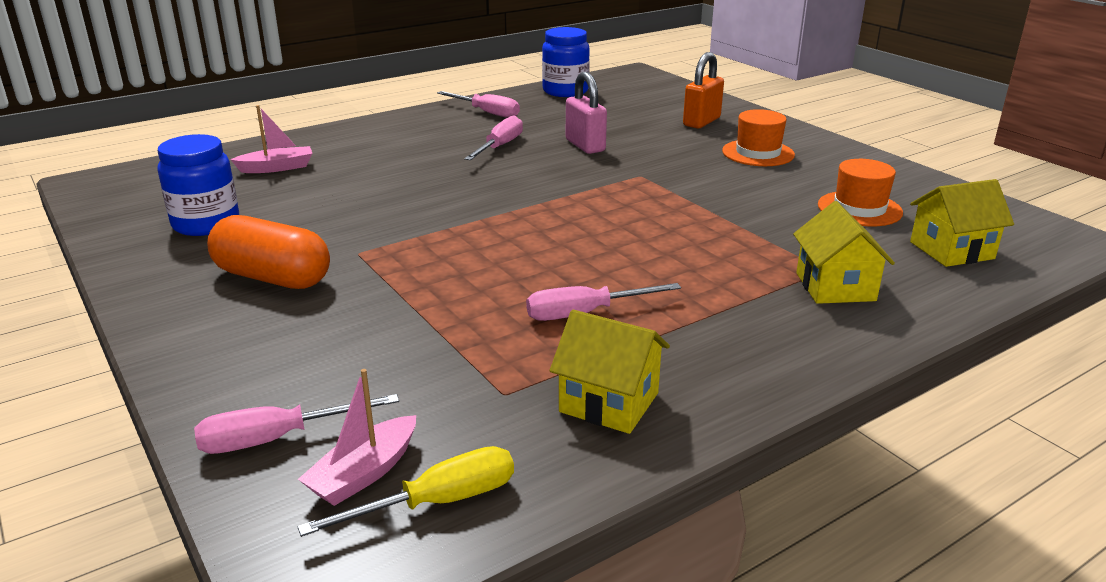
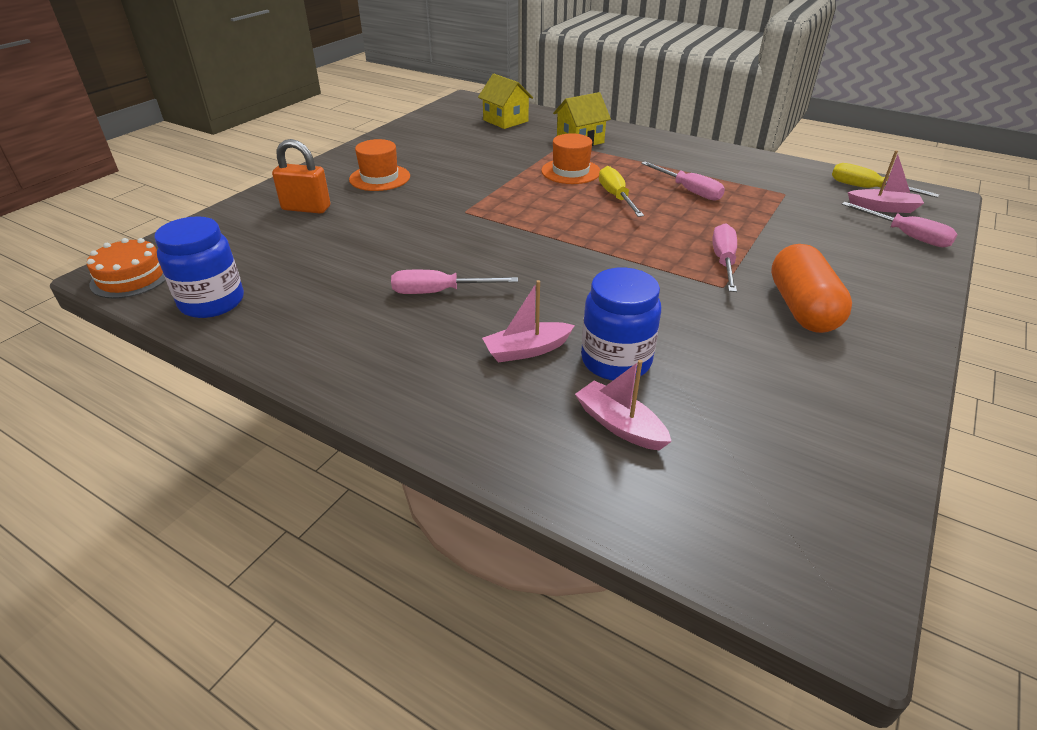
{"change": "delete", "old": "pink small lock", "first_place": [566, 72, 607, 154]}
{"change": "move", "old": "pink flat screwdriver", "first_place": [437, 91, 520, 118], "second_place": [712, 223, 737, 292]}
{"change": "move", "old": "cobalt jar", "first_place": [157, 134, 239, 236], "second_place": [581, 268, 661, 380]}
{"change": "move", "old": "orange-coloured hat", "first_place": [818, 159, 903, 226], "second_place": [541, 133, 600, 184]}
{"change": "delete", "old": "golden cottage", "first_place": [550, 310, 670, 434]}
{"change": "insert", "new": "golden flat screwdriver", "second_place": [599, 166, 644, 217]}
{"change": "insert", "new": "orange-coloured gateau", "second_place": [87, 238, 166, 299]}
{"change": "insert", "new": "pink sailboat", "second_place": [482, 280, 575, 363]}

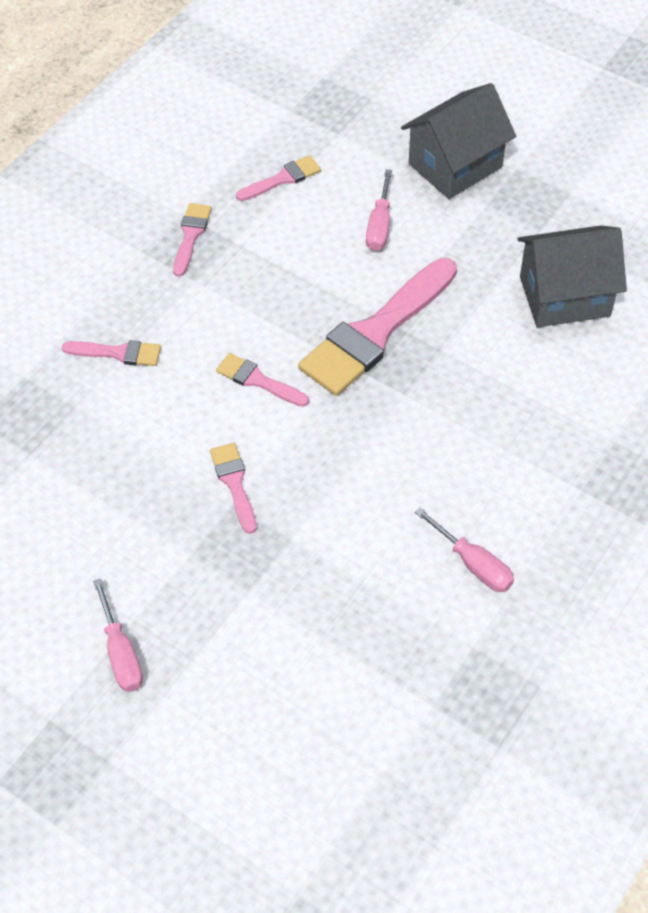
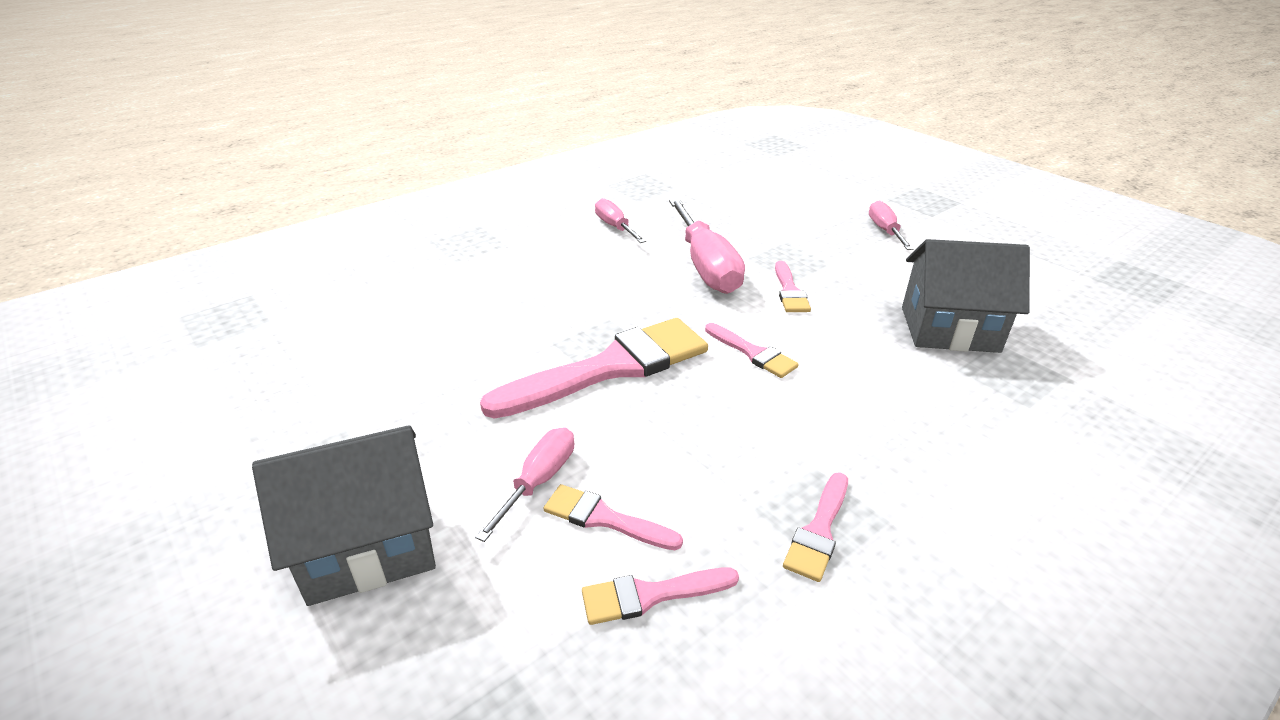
{"change": "move", "old": "gray cottage", "first_place": [518, 226, 627, 327], "second_place": [902, 239, 1030, 353]}
{"change": "move", "old": "pink paint brush", "first_place": [62, 340, 161, 366], "second_place": [544, 484, 683, 550]}
{"change": "insert", "new": "pink flat screwdriver", "second_place": [669, 199, 745, 294]}

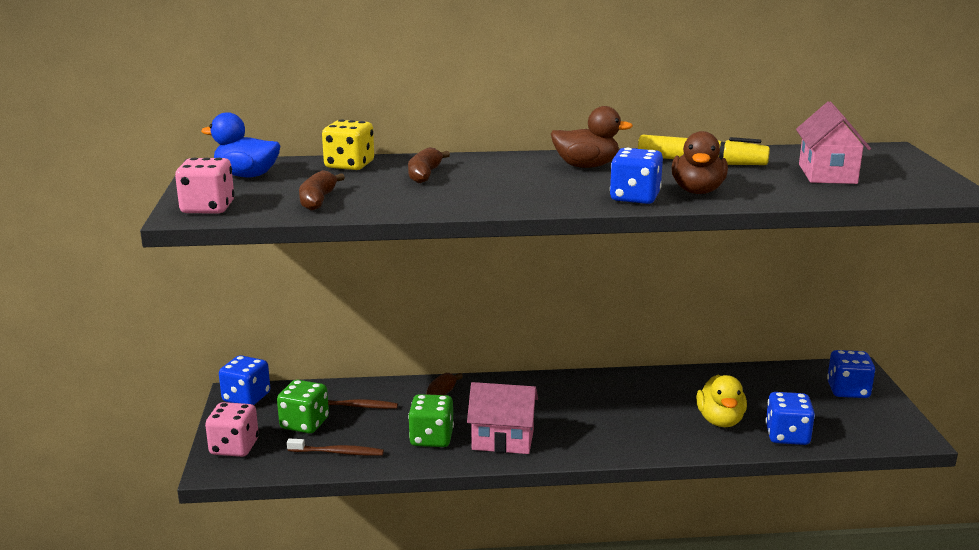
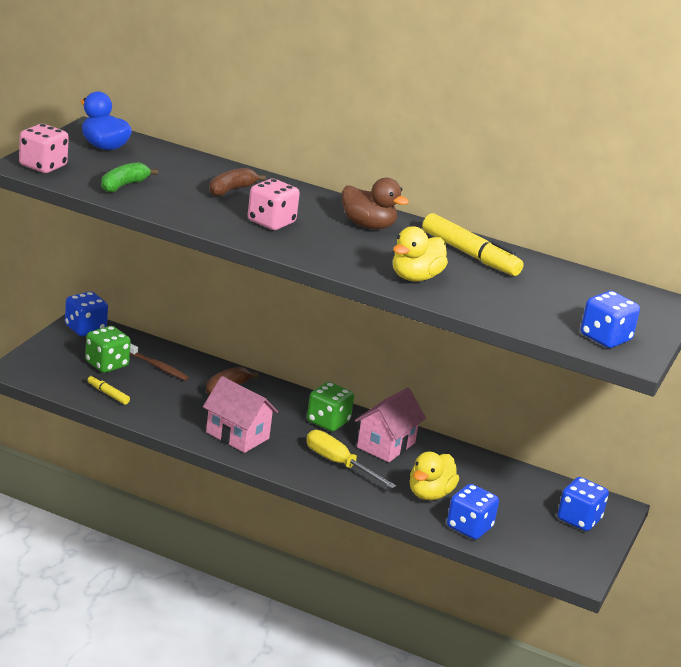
{"change": "move", "old": "pink cottage", "first_place": [796, 101, 871, 184], "second_place": [355, 387, 426, 462]}
{"change": "delete", "old": "golden game die", "first_place": [322, 120, 374, 170]}
{"change": "recolor", "old": "brown toy duck", "new": "golden toy duck", "first_place": [672, 131, 728, 194], "second_place": [393, 226, 448, 281]}
{"change": "move", "old": "cobalt game die", "first_place": [610, 148, 663, 204], "second_place": [581, 291, 640, 348]}
{"change": "recolor", "old": "brown toy banana", "new": "leaf-green toy banana", "first_place": [299, 170, 345, 211], "second_place": [101, 162, 158, 193]}
{"change": "move", "old": "leaf-green game die", "first_place": [408, 394, 454, 447], "second_place": [307, 382, 354, 431]}
{"change": "move", "old": "pink game die", "first_place": [205, 402, 259, 457], "second_place": [248, 179, 300, 230]}
{"change": "replace", "old": "brown dental brush", "new": "golden felt pen", "first_place": [287, 439, 384, 456], "second_place": [88, 375, 130, 405]}
{"change": "insert", "new": "golden flat screwdriver", "second_place": [306, 430, 396, 489]}

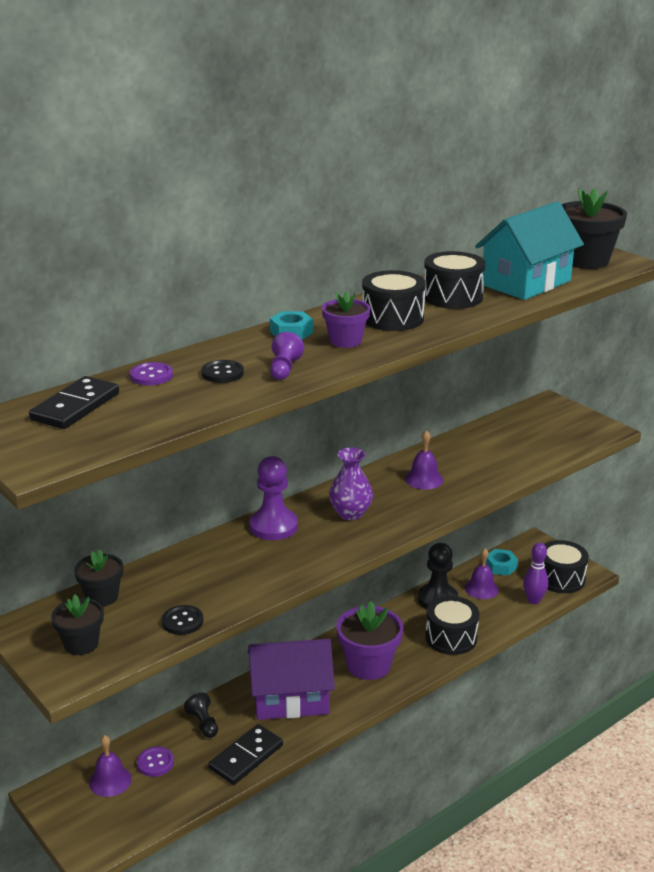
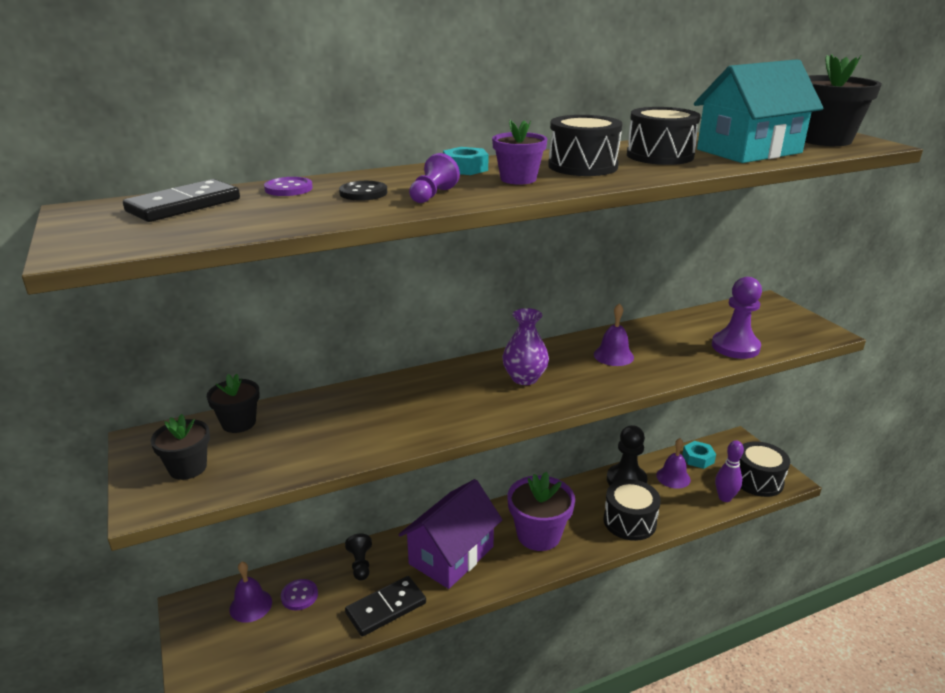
{"change": "move", "old": "violet chess pawn", "first_place": [249, 456, 298, 540], "second_place": [712, 277, 762, 359]}
{"change": "delete", "old": "ebony sewing button", "first_place": [162, 605, 203, 635]}
{"change": "rotate", "old": "violet cottage", "first_place": [248, 639, 335, 720], "second_place": [399, 479, 502, 589], "degrees": -60}

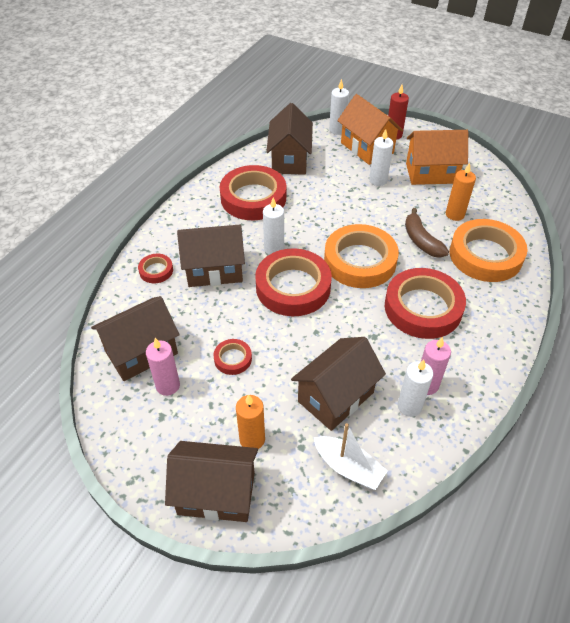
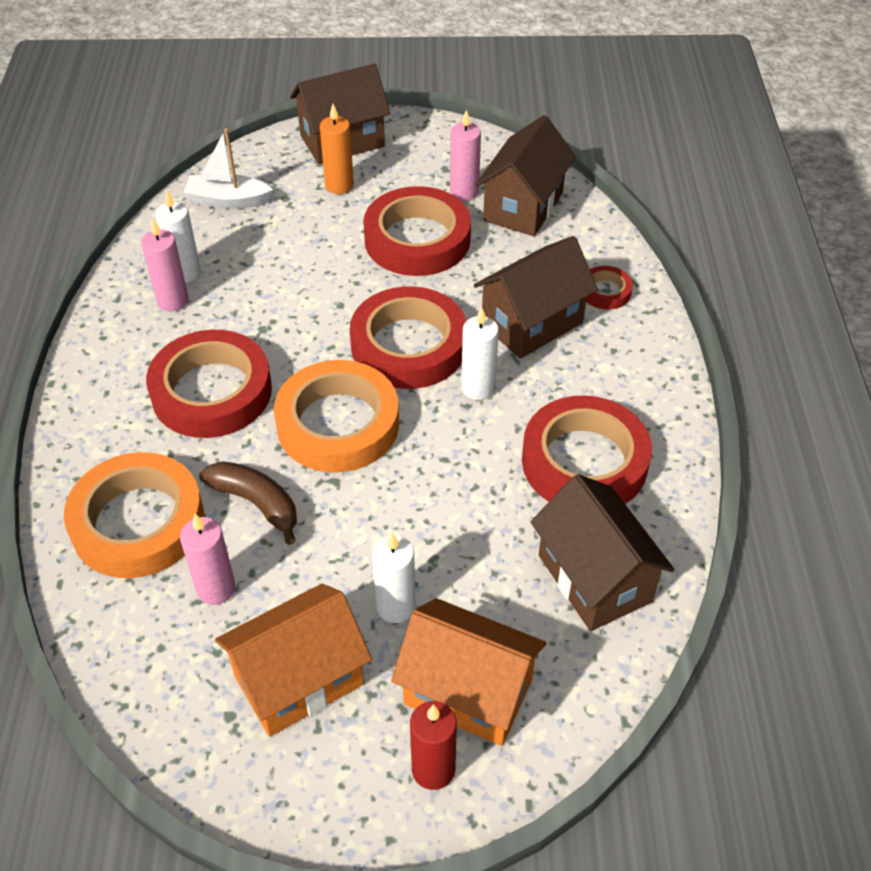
{"change": "delete", "old": "snow-white wax candle", "first_place": [329, 79, 349, 135]}
{"change": "recolor", "old": "orange-coloured wax candle", "new": "pink wax candle", "first_place": [446, 163, 476, 221], "second_place": [180, 514, 236, 605]}
{"change": "delete", "old": "brown cottage", "first_place": [291, 337, 386, 431]}
{"change": "resize", "old": "crimson roll of tape", "first_place": [213, 339, 252, 375], "second_place": [363, 186, 471, 276], "factor": 2.18}

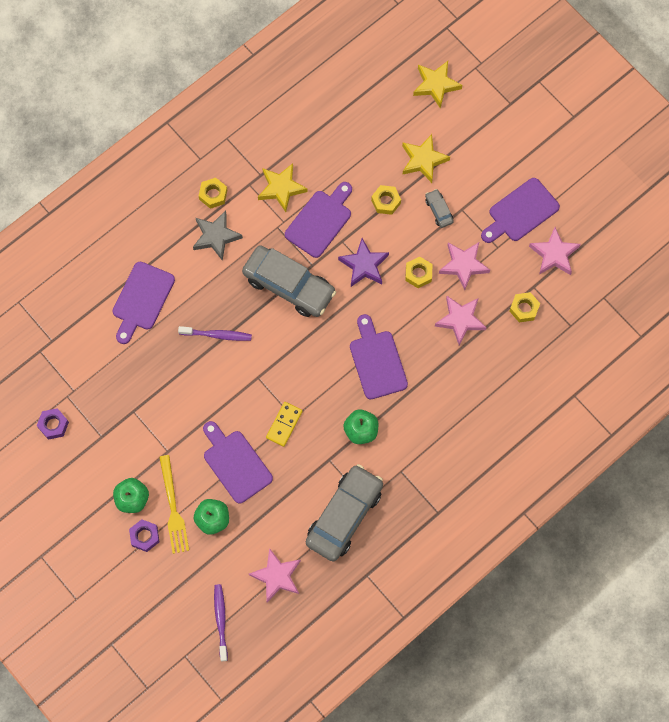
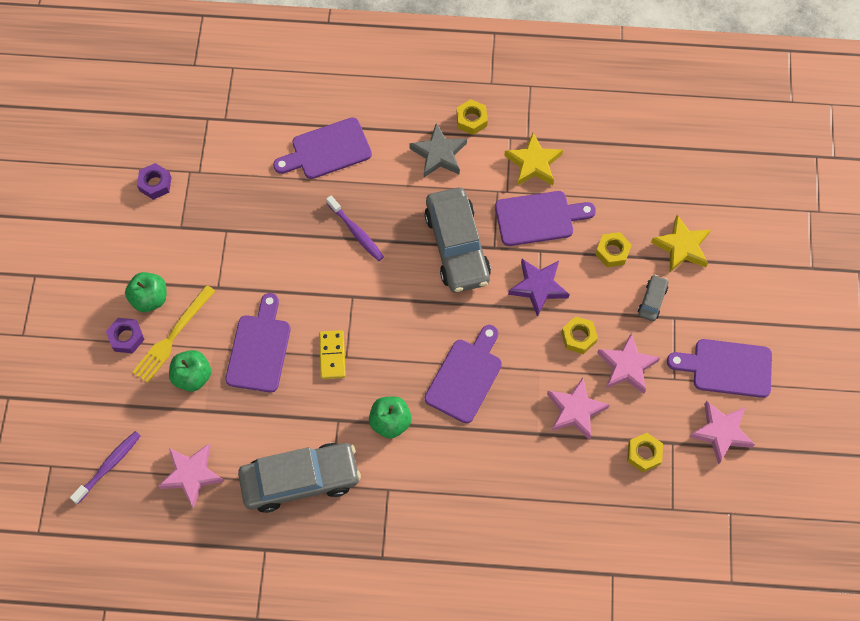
{"change": "delete", "old": "golden five-pointed star", "first_place": [413, 61, 462, 109]}
{"change": "rotate", "old": "golden domino tile", "first_place": [266, 402, 303, 447], "second_place": [319, 330, 346, 379], "degrees": -75}

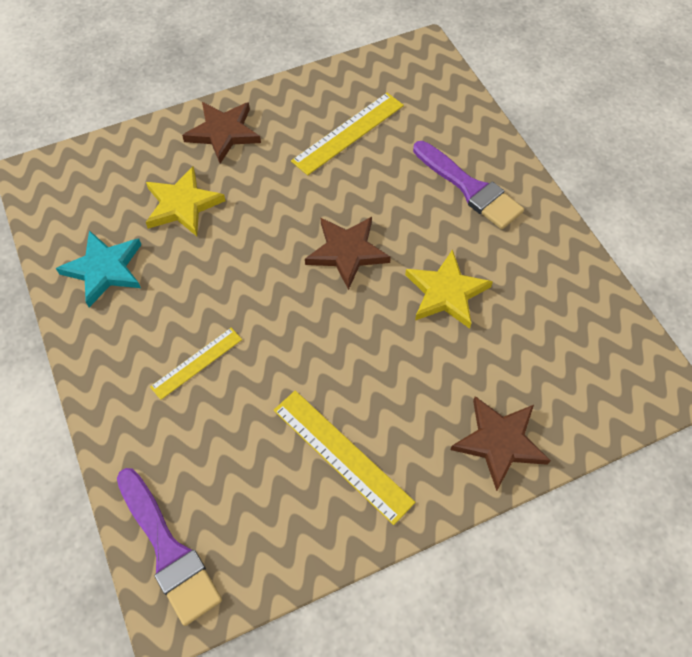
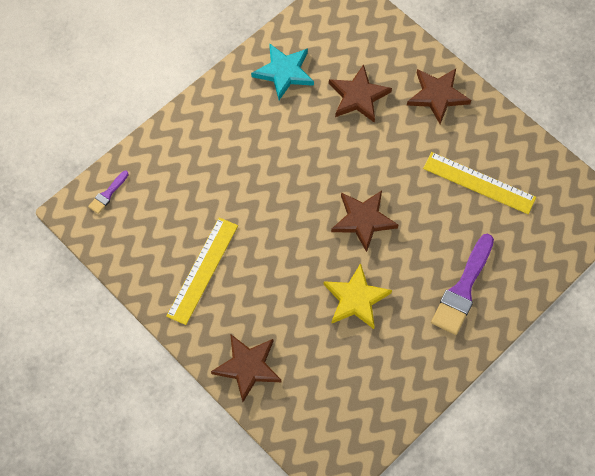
{"change": "recolor", "old": "golden five-pointed star", "new": "brown five-pointed star", "first_place": [146, 166, 226, 236], "second_place": [329, 64, 392, 123]}
{"change": "delete", "old": "golden ruler", "first_place": [150, 328, 242, 400]}
{"change": "resize", "old": "violet paint brush", "first_place": [117, 468, 222, 626], "second_place": [88, 171, 129, 214], "factor": 0.49}

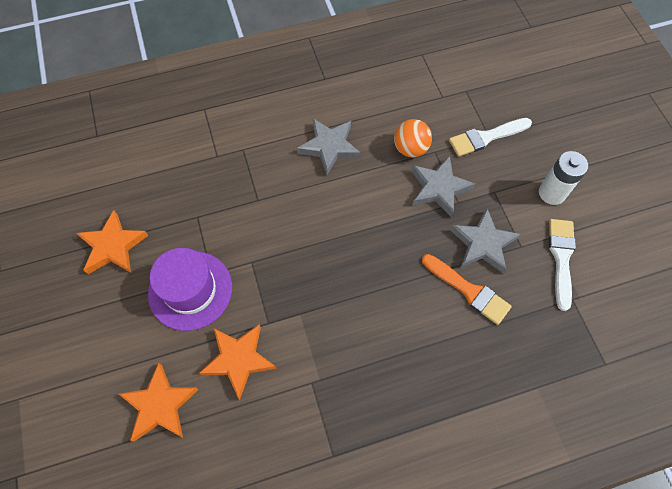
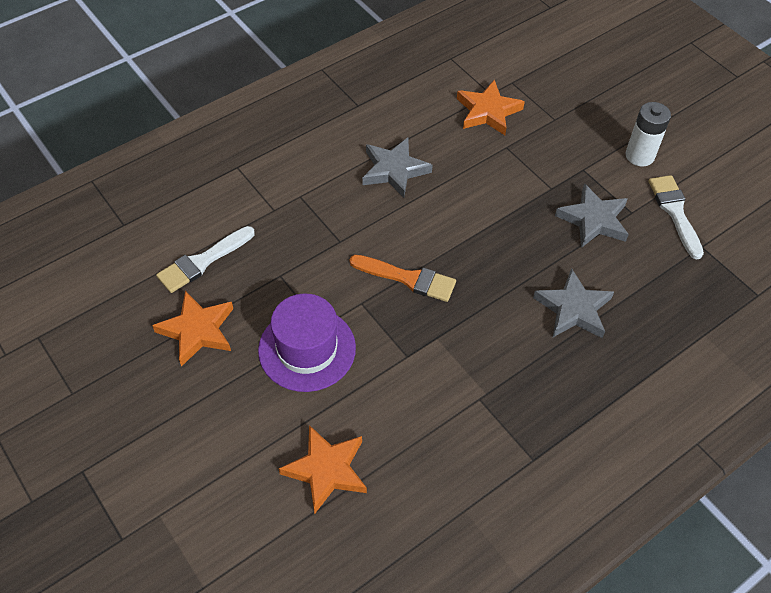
{"change": "move", "old": "snow-white paint brush", "first_place": [449, 118, 532, 157], "second_place": [156, 226, 255, 293]}
{"change": "delete", "old": "orange-coloured play ball", "first_place": [394, 119, 432, 157]}
{"change": "move", "old": "gray five-pointed star", "first_place": [411, 156, 475, 218], "second_place": [533, 268, 614, 338]}
{"change": "move", "old": "orange-coloured paint brush", "first_place": [422, 254, 512, 325], "second_place": [350, 255, 456, 302]}
{"change": "move", "old": "orange-coloured five-pointed star", "first_place": [200, 324, 277, 399], "second_place": [457, 79, 525, 135]}

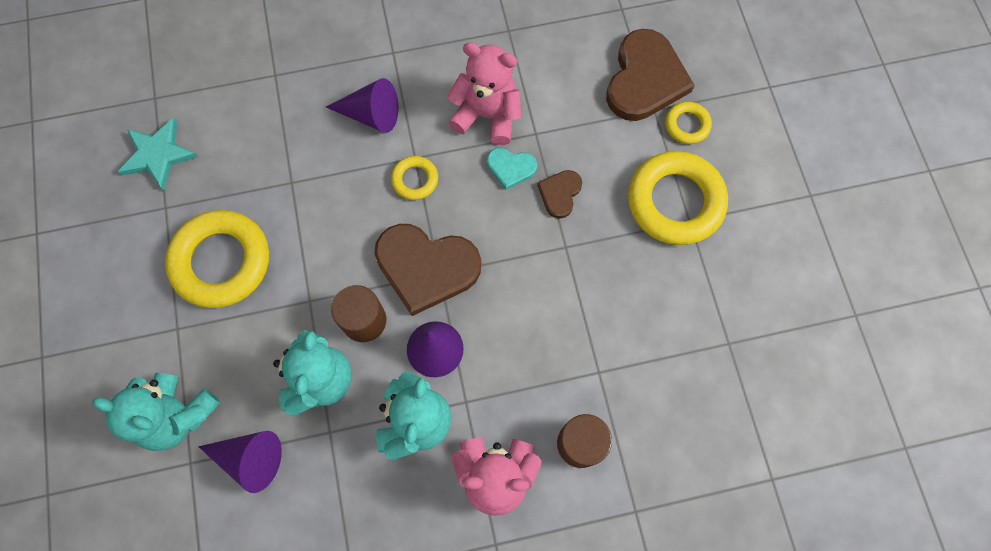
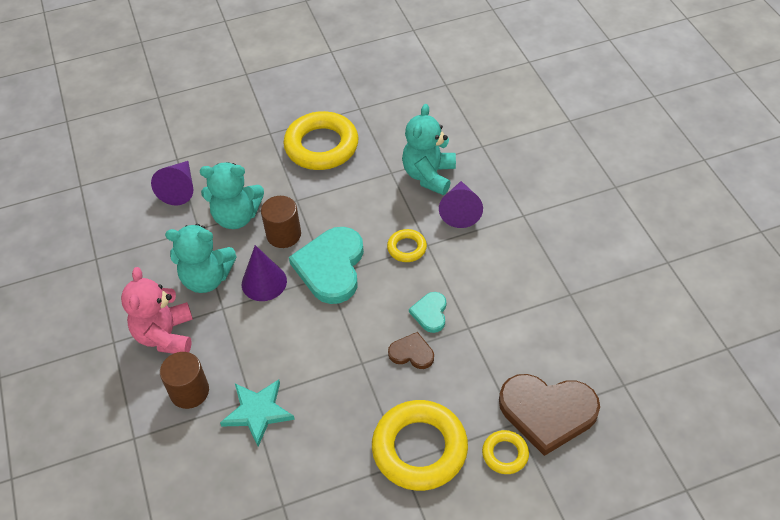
{"change": "delete", "old": "pink teddy bear", "first_place": [447, 42, 521, 145]}
{"change": "move", "old": "turquoise five-pointed star", "first_place": [118, 118, 198, 190], "second_place": [220, 379, 295, 447]}
{"change": "recolor", "old": "brown heart", "new": "turquoise heart", "first_place": [374, 224, 481, 316], "second_place": [289, 227, 364, 304]}
{"change": "move", "old": "turquoise teddy bear", "first_place": [92, 373, 221, 451], "second_place": [402, 104, 456, 195]}

